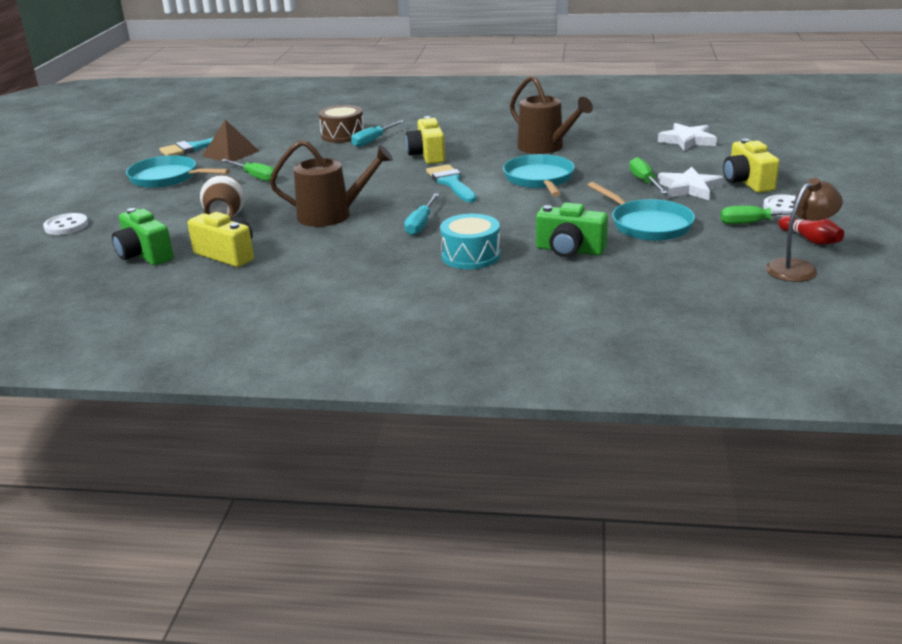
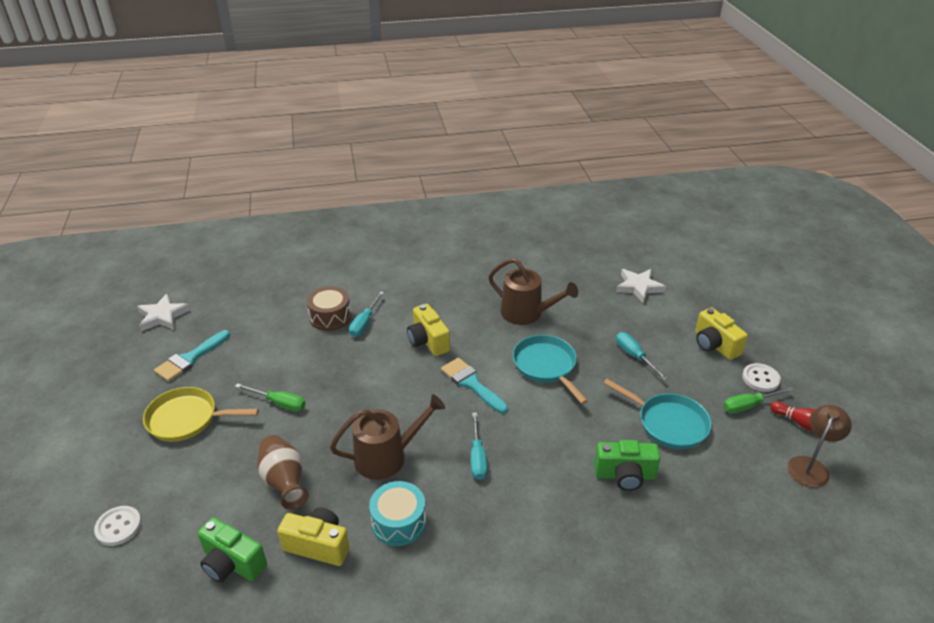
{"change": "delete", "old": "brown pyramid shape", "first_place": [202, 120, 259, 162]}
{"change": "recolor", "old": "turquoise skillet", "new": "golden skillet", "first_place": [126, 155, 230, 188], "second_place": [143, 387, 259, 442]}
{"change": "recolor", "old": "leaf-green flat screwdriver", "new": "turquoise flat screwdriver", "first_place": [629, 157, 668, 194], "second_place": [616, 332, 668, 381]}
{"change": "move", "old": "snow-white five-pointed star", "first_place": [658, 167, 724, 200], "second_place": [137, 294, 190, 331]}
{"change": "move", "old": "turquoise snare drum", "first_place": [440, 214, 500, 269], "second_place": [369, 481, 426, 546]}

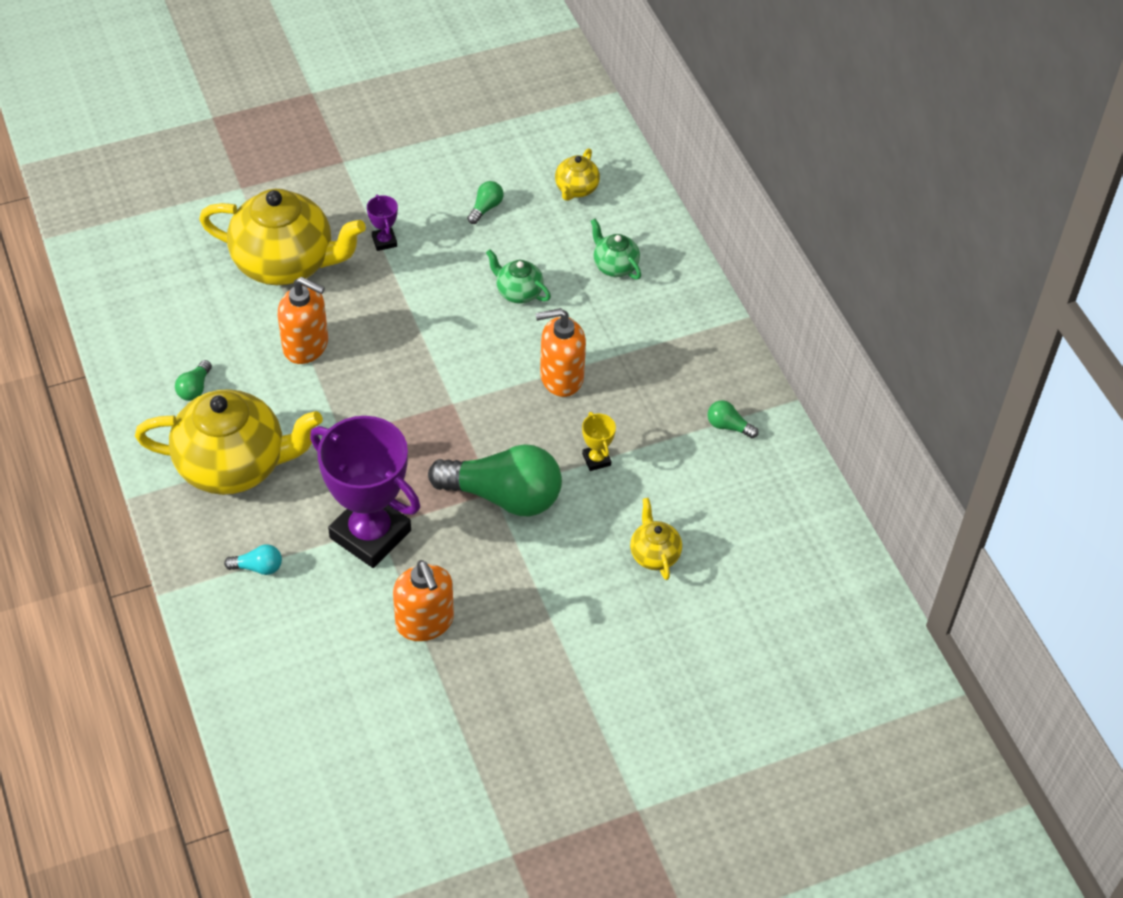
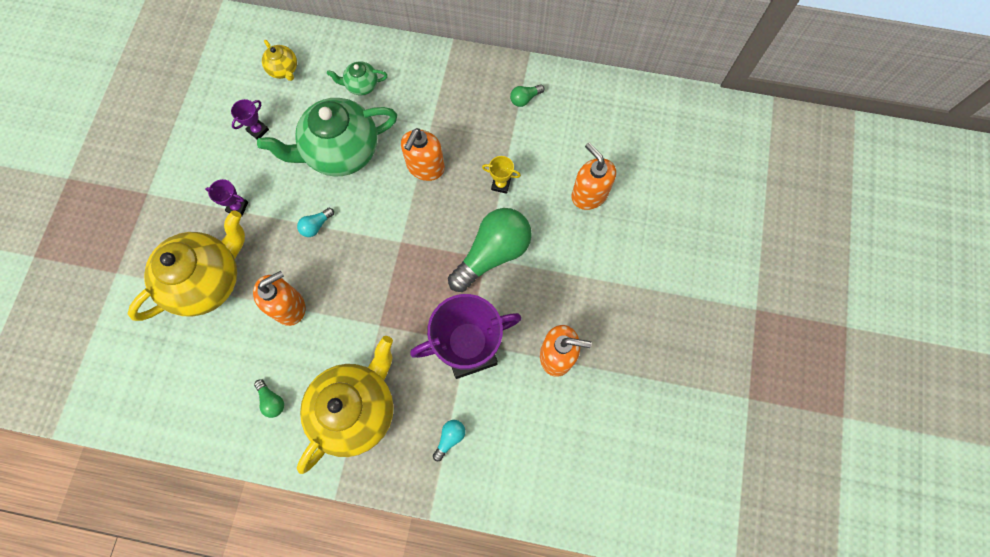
{"change": "replace", "old": "leaf-green light bulb", "new": "violet award cup", "first_place": [467, 181, 503, 224], "second_place": [231, 99, 269, 139]}
{"change": "resize", "old": "leaf-green china teapot", "first_place": [486, 249, 551, 304], "second_place": [257, 98, 397, 176], "factor": 2.2}
{"change": "replace", "old": "golden china teapot", "new": "orange-coloured soap pump", "first_place": [630, 498, 682, 580], "second_place": [572, 142, 616, 210]}
{"change": "insert", "new": "turquoise light bulb", "second_place": [297, 208, 334, 237]}

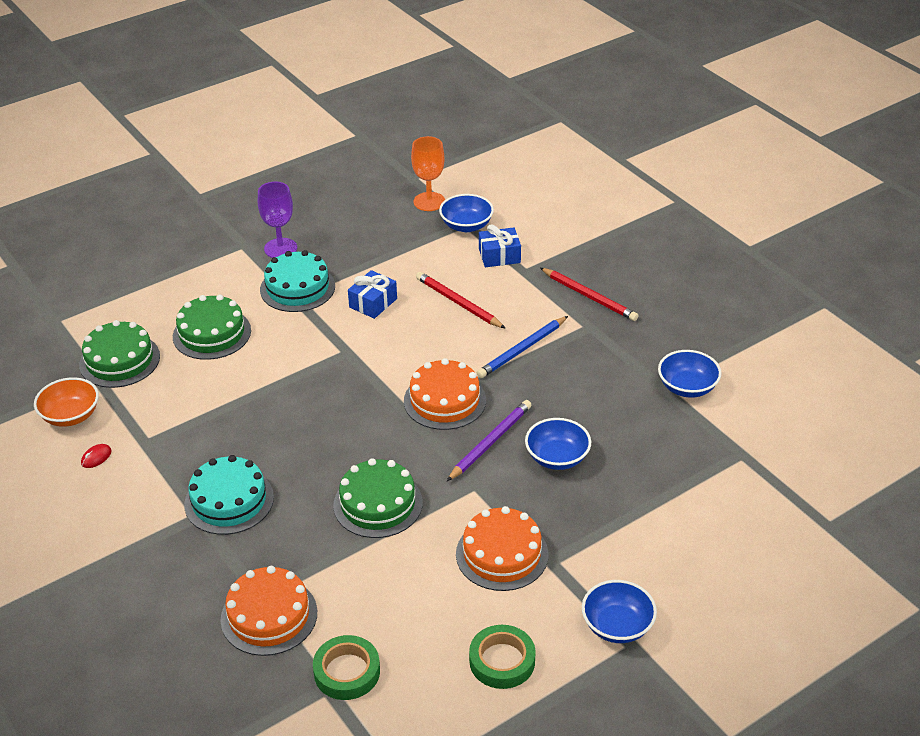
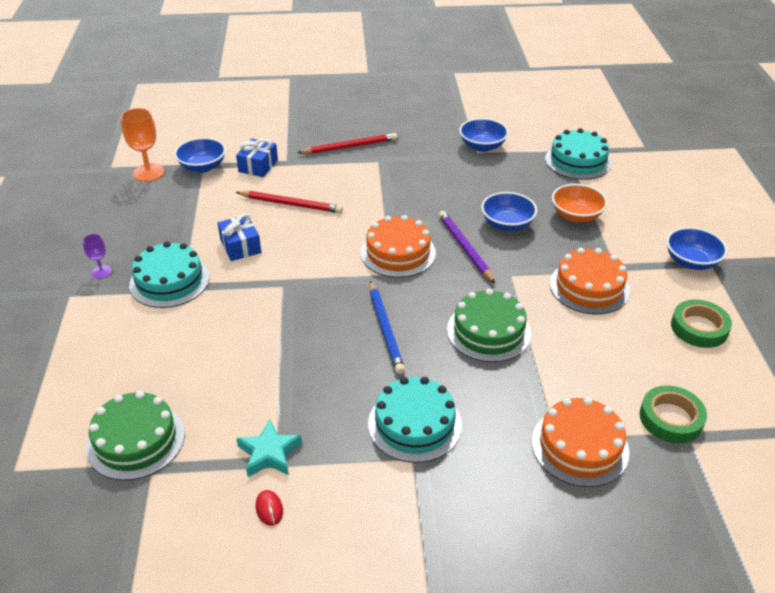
{"change": "resize", "old": "violet wine glass", "first_place": [258, 182, 297, 258], "second_place": [82, 234, 112, 279], "factor": 0.56}
{"change": "rotate", "old": "crimson wooden pencil", "first_place": [416, 272, 506, 329], "second_place": [236, 191, 343, 213], "degrees": -150}
{"change": "delete", "old": "leaf-green gateau", "first_place": [173, 294, 251, 360]}
{"change": "move", "old": "cobalt wooden pencil", "first_place": [477, 316, 568, 378], "second_place": [370, 281, 405, 374]}
{"change": "move", "old": "orange-coloured bowl", "first_place": [34, 377, 99, 427], "second_place": [552, 184, 608, 223]}
{"change": "insert", "new": "turquoise gateau", "second_place": [545, 128, 612, 180]}
{"change": "insert", "new": "turquoise five-pointed star", "second_place": [236, 419, 302, 477]}

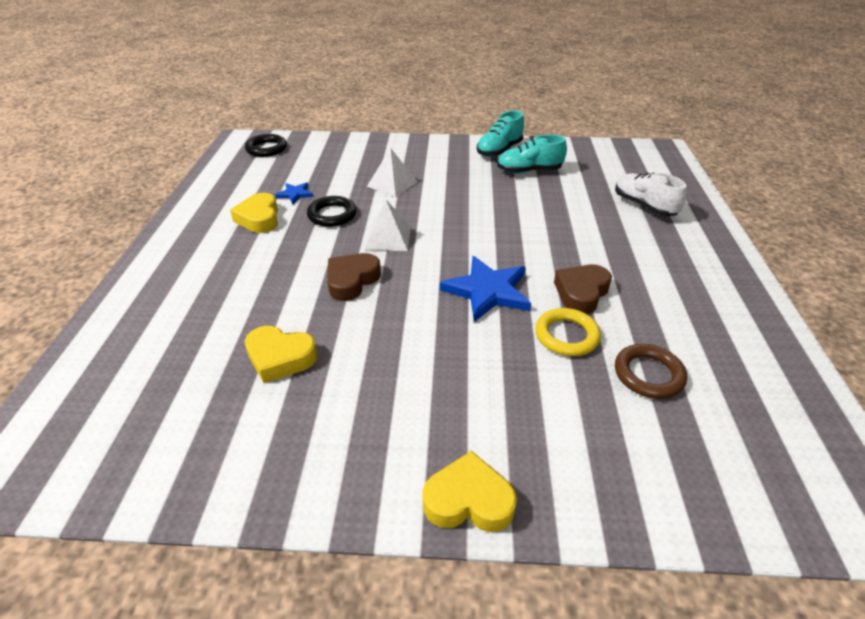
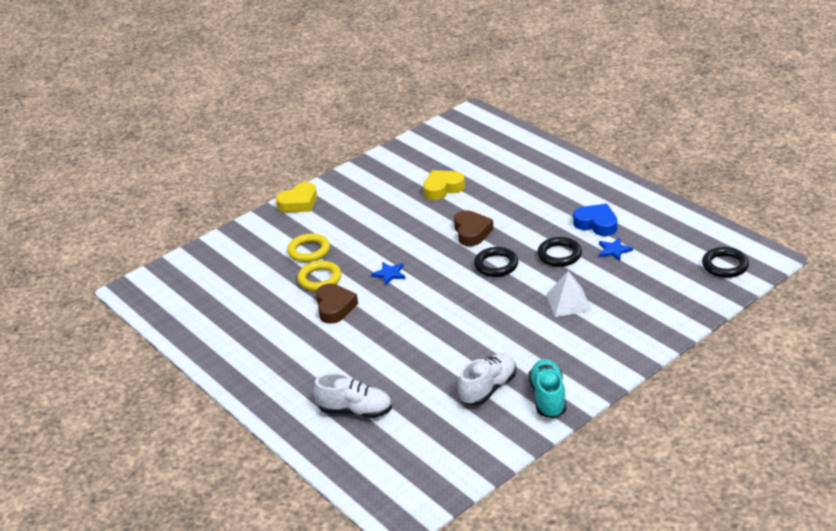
{"change": "recolor", "old": "turquoise lace-up shoe", "new": "snow-white lace-up shoe", "first_place": [497, 135, 567, 174], "second_place": [458, 353, 517, 405]}
{"change": "recolor", "old": "golden heart", "new": "cobalt heart", "first_place": [230, 193, 278, 233], "second_place": [573, 204, 618, 236]}
{"change": "replace", "old": "snow-white pyramid shape", "new": "ebony torus", "first_place": [365, 200, 411, 251], "second_place": [474, 247, 518, 277]}
{"change": "resize", "old": "cobalt five-pointed star", "first_place": [440, 256, 531, 322], "second_place": [371, 262, 406, 286], "factor": 0.51}
{"change": "delete", "old": "brown torus", "first_place": [615, 344, 687, 399]}
{"change": "insert", "new": "golden torus", "second_place": [287, 233, 330, 262]}

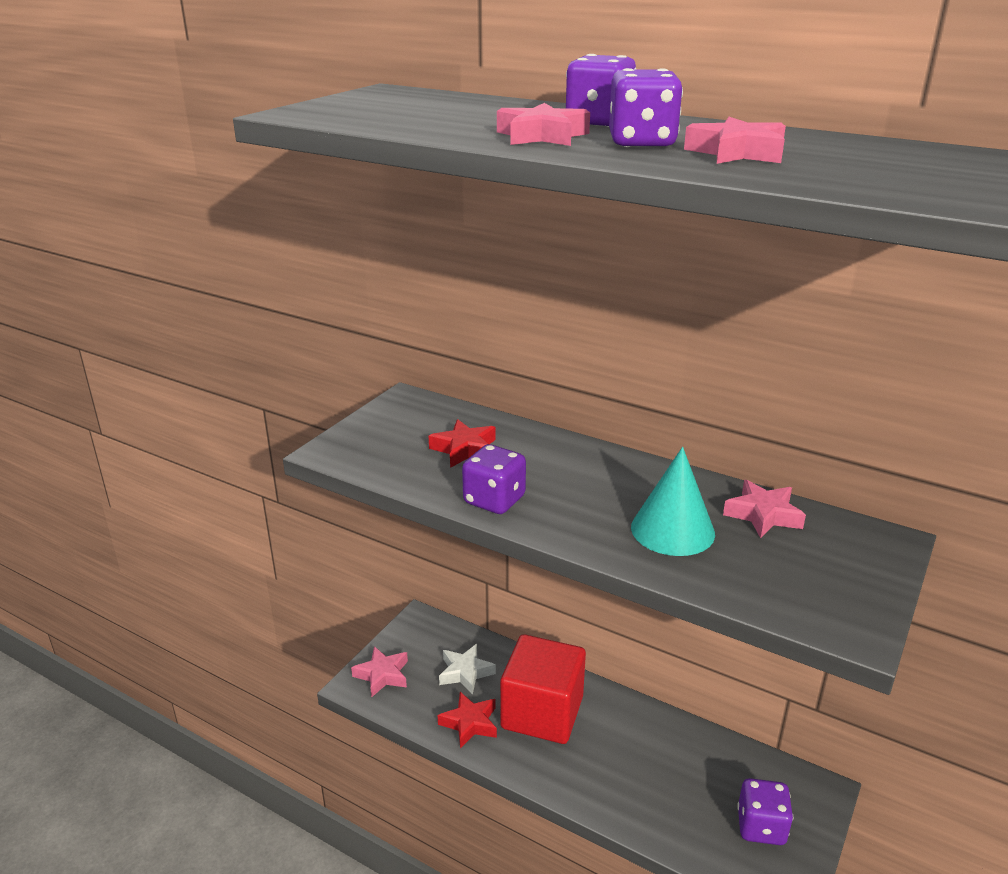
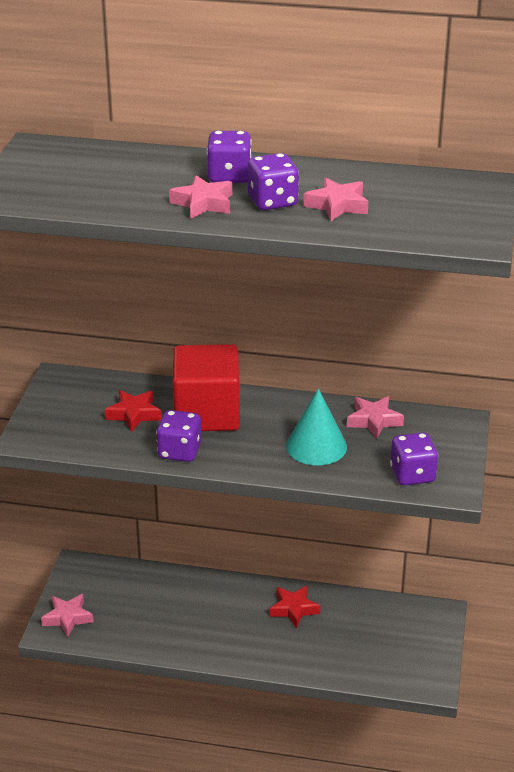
{"change": "move", "old": "crimson solid cube", "first_place": [500, 634, 586, 744], "second_place": [173, 344, 240, 431]}
{"change": "delete", "old": "snow-white five-pointed star", "first_place": [439, 644, 496, 695]}
{"change": "move", "old": "crimson five-pointed star", "first_place": [438, 692, 497, 748], "second_place": [270, 585, 321, 628]}
{"change": "move", "old": "violet game die", "first_place": [737, 778, 793, 845], "second_place": [390, 432, 438, 486]}

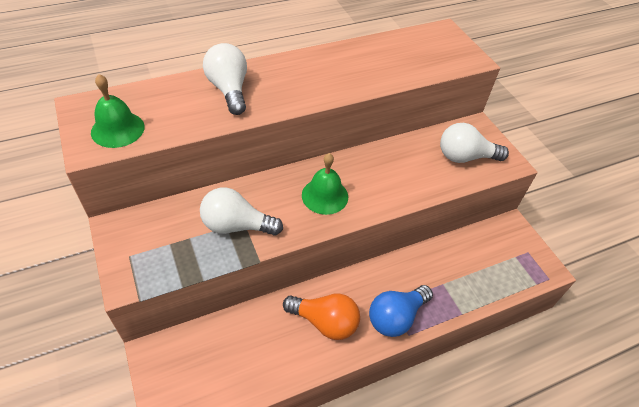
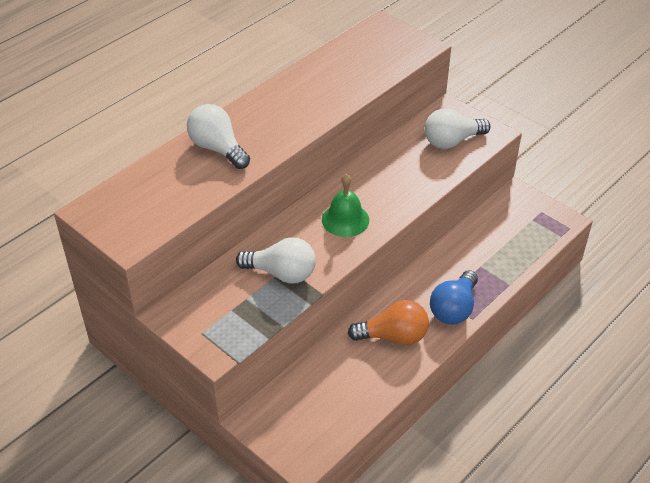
{"change": "delete", "old": "leaf-green bell", "first_place": [91, 74, 145, 148]}
{"change": "rotate", "old": "snow-white light bulb", "first_place": [200, 187, 283, 236], "second_place": [236, 237, 316, 284], "degrees": -150}

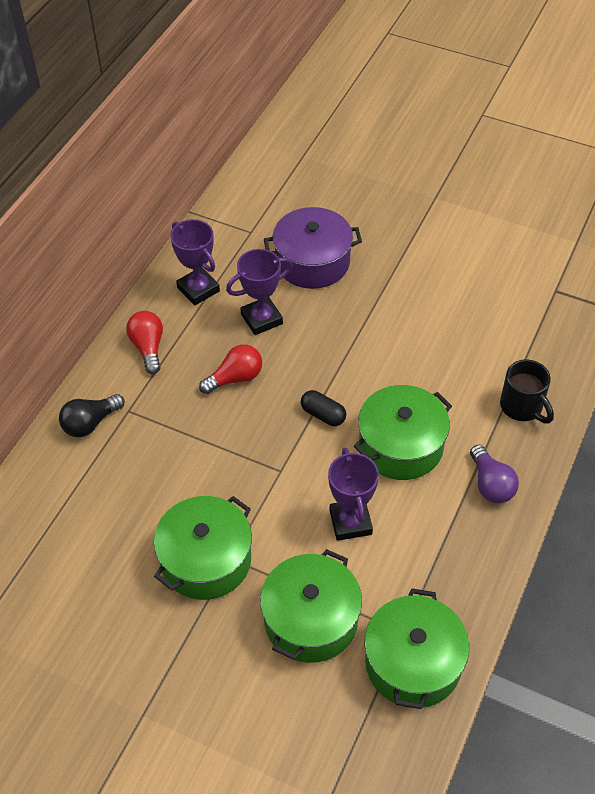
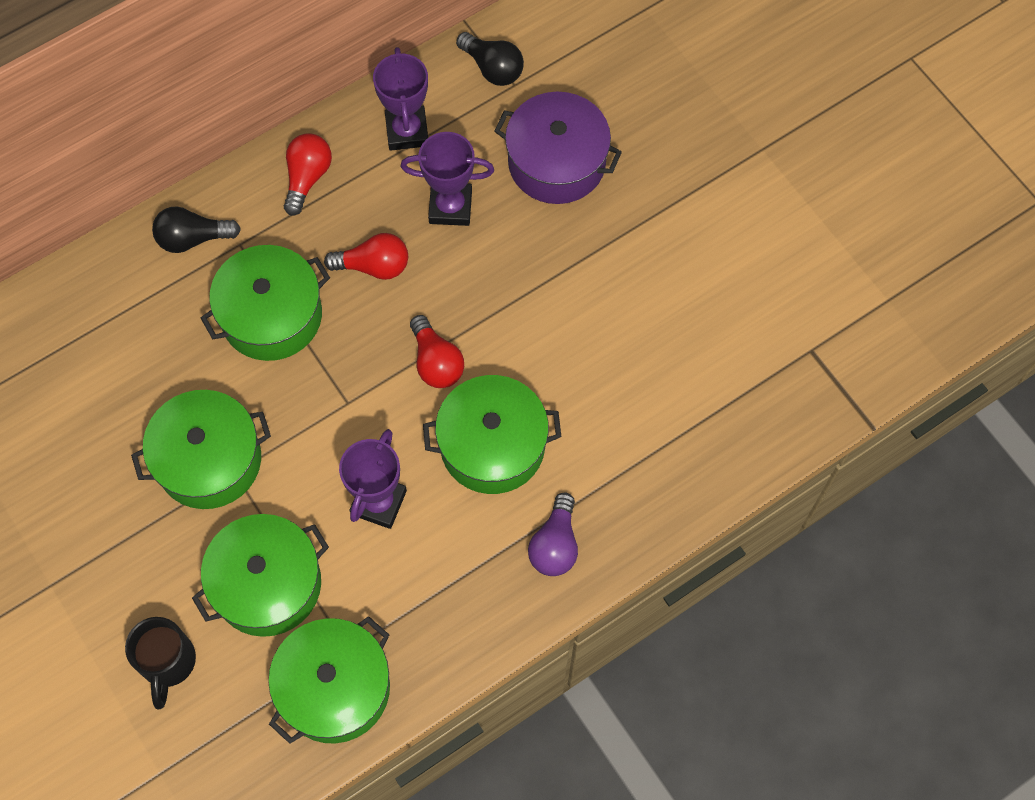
{"change": "move", "old": "ebony coffee mug", "first_place": [500, 359, 554, 423], "second_place": [125, 617, 196, 709]}
{"change": "replace", "old": "ebony pill", "new": "crimson light bulb", "first_place": [301, 390, 346, 426], "second_place": [410, 315, 464, 388]}
{"change": "insert", "new": "ebony light bulb", "second_place": [456, 32, 524, 86]}
{"change": "insert", "new": "leaf-green pot", "second_place": [201, 245, 330, 361]}

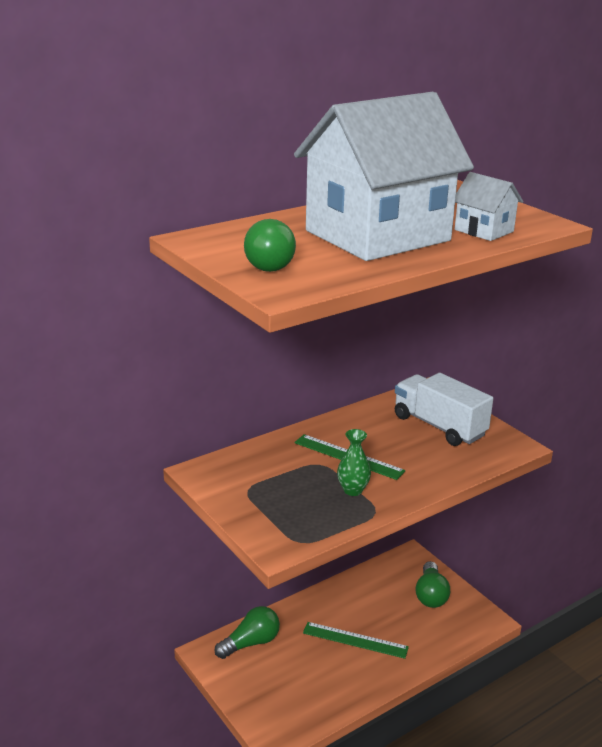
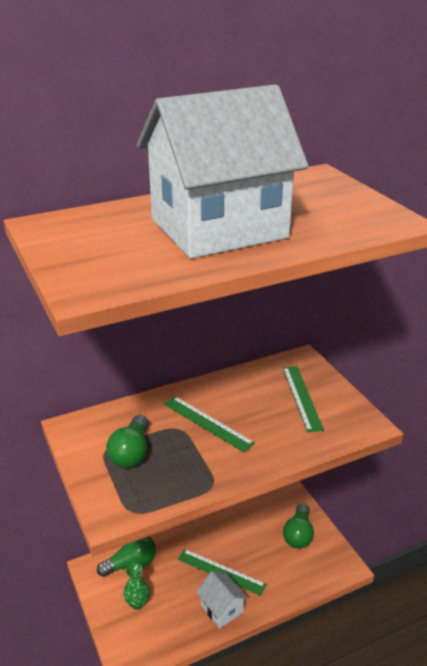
{"change": "move", "old": "snow-white cottage", "first_place": [455, 172, 523, 241], "second_place": [196, 571, 248, 629]}
{"change": "move", "old": "leaf-green light bulb", "first_place": [244, 219, 296, 272], "second_place": [106, 415, 149, 468]}
{"change": "replace", "old": "snow-white truck", "new": "leaf-green ruler", "first_place": [395, 373, 493, 446], "second_place": [283, 366, 324, 432]}
{"change": "move", "old": "leaf-green flower vase", "first_place": [337, 429, 371, 496], "second_place": [123, 563, 150, 610]}

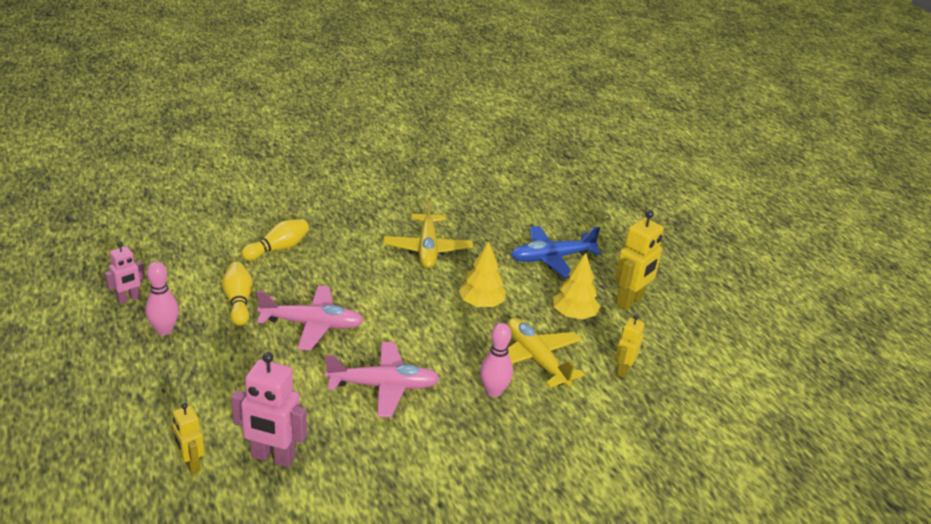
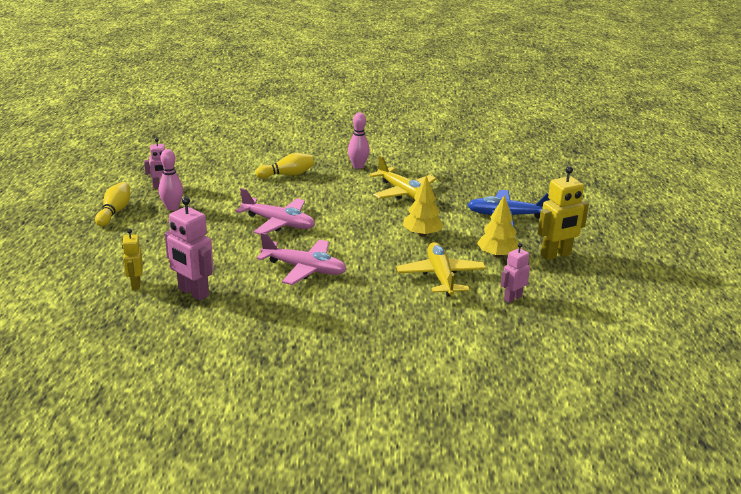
{"change": "rotate", "old": "golden toy plane", "first_place": [383, 198, 473, 269], "second_place": [369, 155, 437, 200], "degrees": -60}
{"change": "move", "old": "golden tenpin", "first_place": [222, 262, 253, 326], "second_place": [95, 182, 130, 227]}
{"change": "recolor", "old": "golden robot", "new": "pink robot", "first_place": [615, 314, 644, 378], "second_place": [501, 243, 530, 303]}
{"change": "move", "old": "pink tenpin", "first_place": [480, 323, 513, 397], "second_place": [348, 112, 370, 169]}

